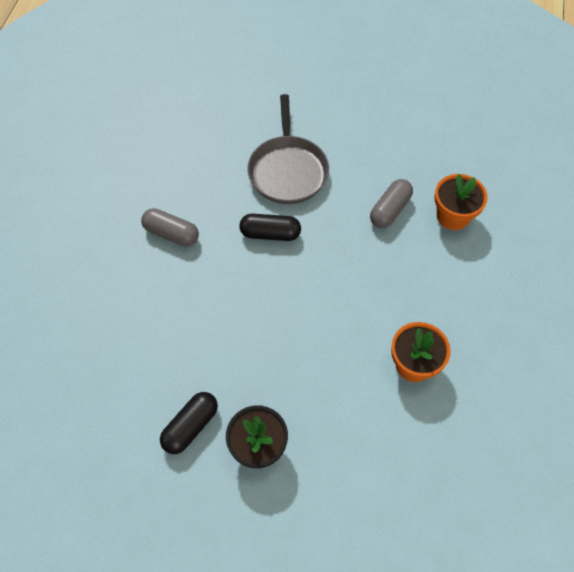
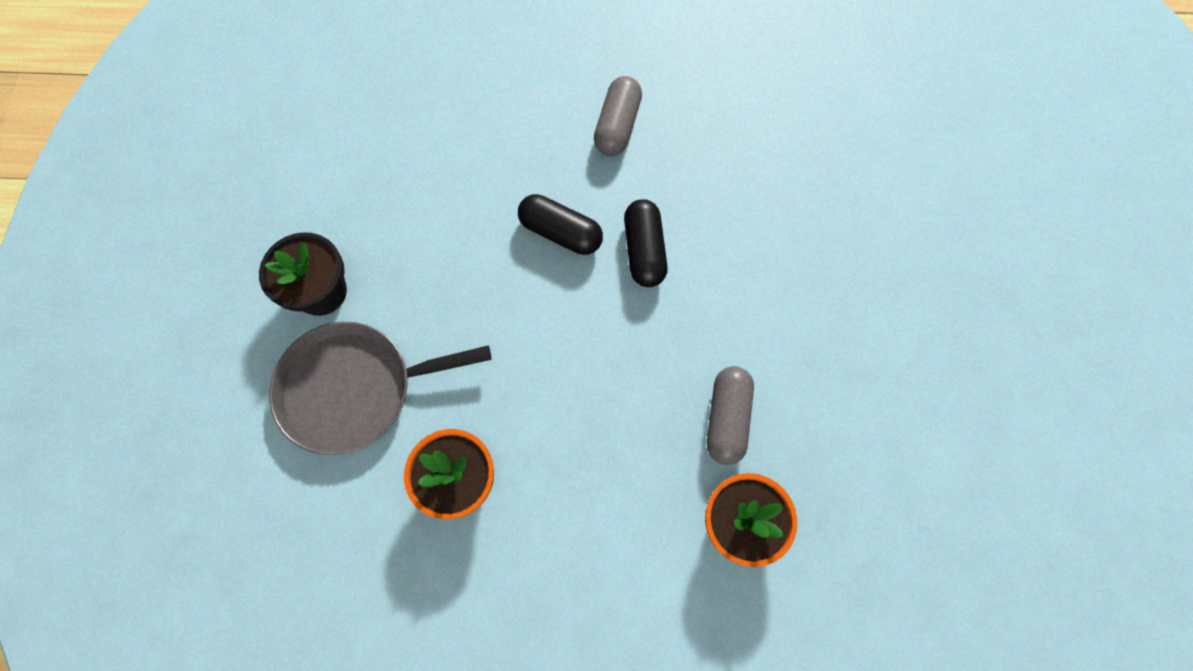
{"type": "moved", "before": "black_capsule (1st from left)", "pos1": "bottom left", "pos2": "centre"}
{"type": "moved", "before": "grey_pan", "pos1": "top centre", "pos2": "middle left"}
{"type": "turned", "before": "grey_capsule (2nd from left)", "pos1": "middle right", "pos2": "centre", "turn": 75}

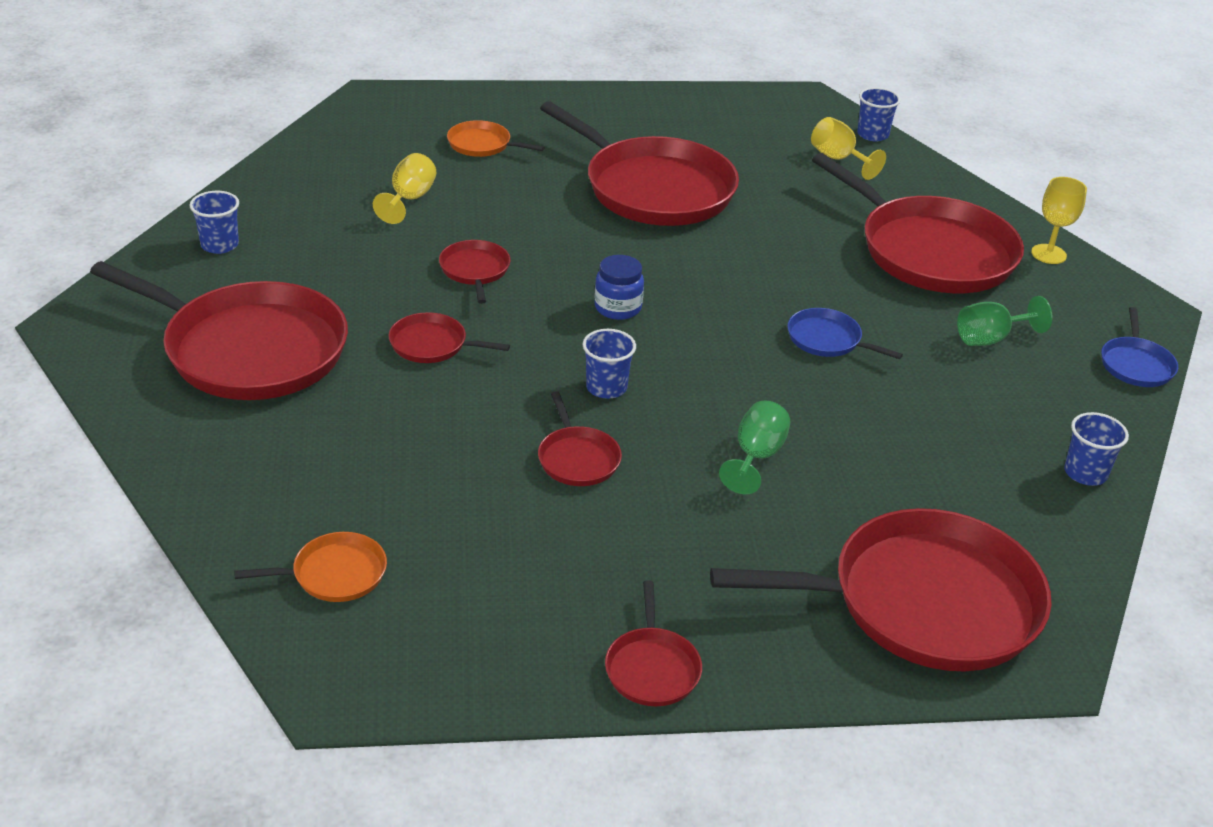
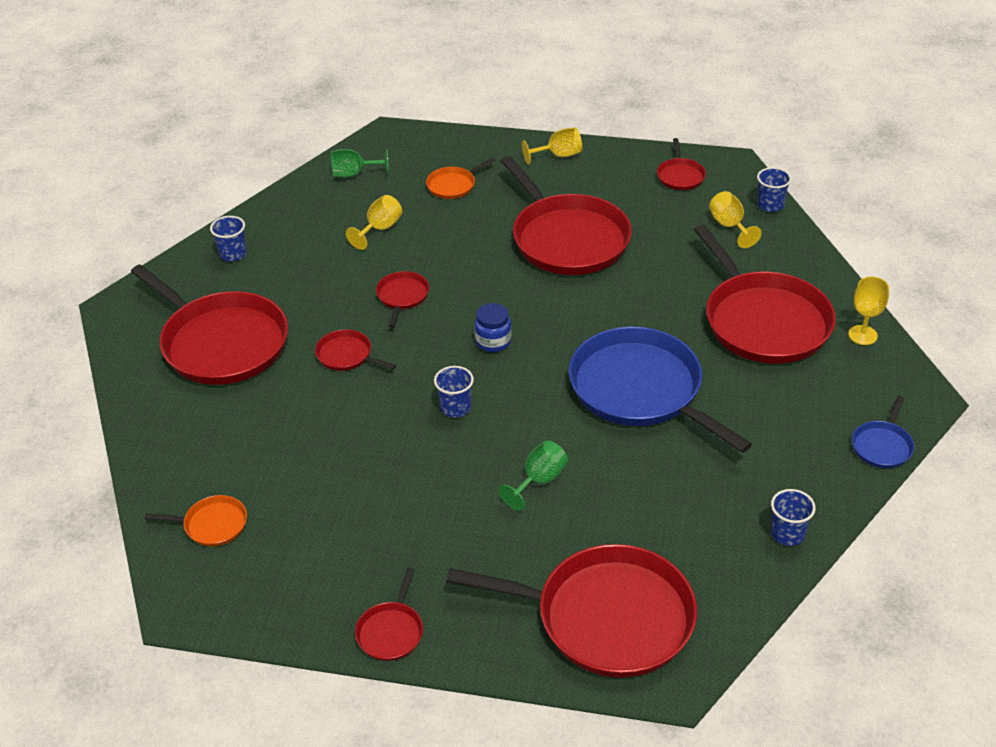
{"type": "added", "after": "yellow_goblet (2nd from left)", "pos2": "top centre"}
{"type": "moved", "before": "red_pan (4th from left in the first image)", "after": "red_pan (7th from left)", "pos1": "centre", "pos2": "top right"}
{"type": "moved", "before": "green_goblet (2nd from left in the first image)", "after": "green_goblet (1st from left)", "pos1": "middle right", "pos2": "top centre"}
{"type": "turned", "before": "orange_pan (2nd from left)", "pos1": "top centre", "pos2": "top centre", "turn": -75}
{"type": "resized", "before": "blue_pan (1st from left)", "pos1": "middle right", "pos2": "centre", "scale": 2.29}

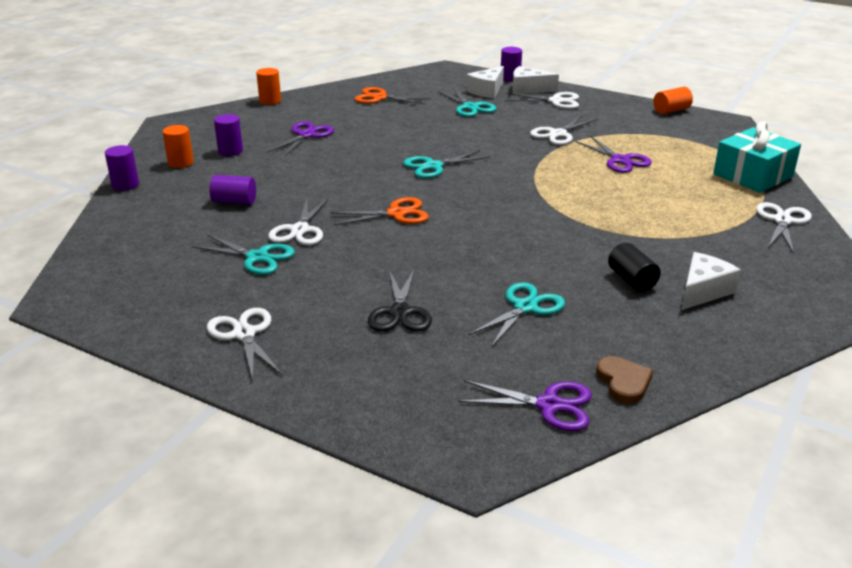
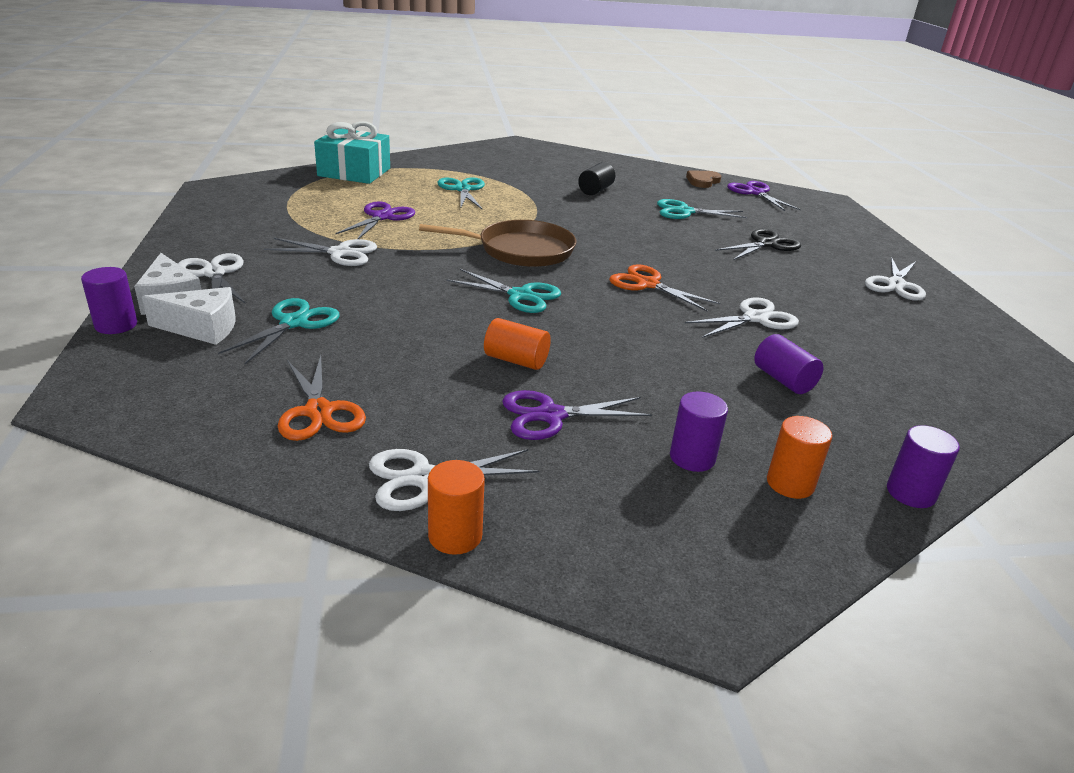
{"type": "removed", "before": "white_cheese (3rd from left)", "pos1": "middle right"}
{"type": "added", "after": "brown_pan", "pos2": "top centre"}
{"type": "moved", "before": "turquoise_scissors (1st from left in the first image)", "after": "turquoise_scissors (2nd from left)", "pos1": "middle left", "pos2": "top centre"}
{"type": "moved", "before": "orange_cylinder (3rd from left in the first image)", "after": "orange_cylinder (2nd from left)", "pos1": "top right", "pos2": "centre"}
{"type": "moved", "before": "white_scissors (5th from left in the first image)", "after": "white_scissors (3rd from left)", "pos1": "middle right", "pos2": "centre"}

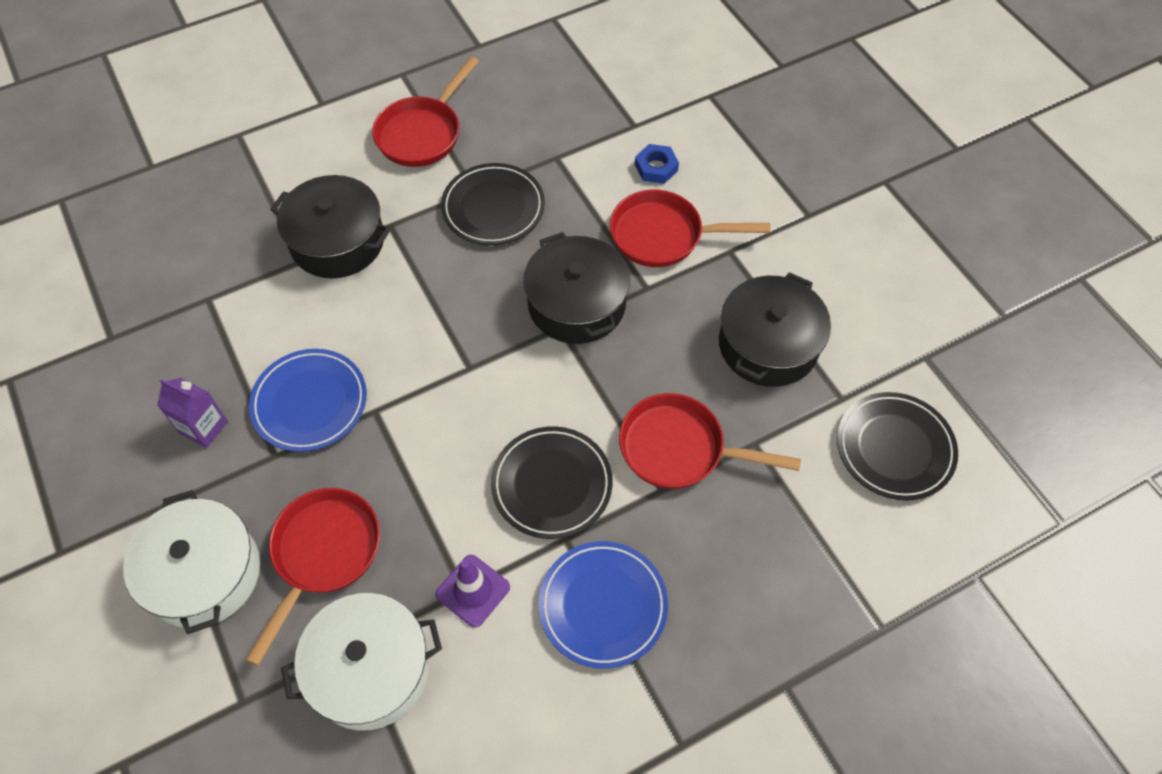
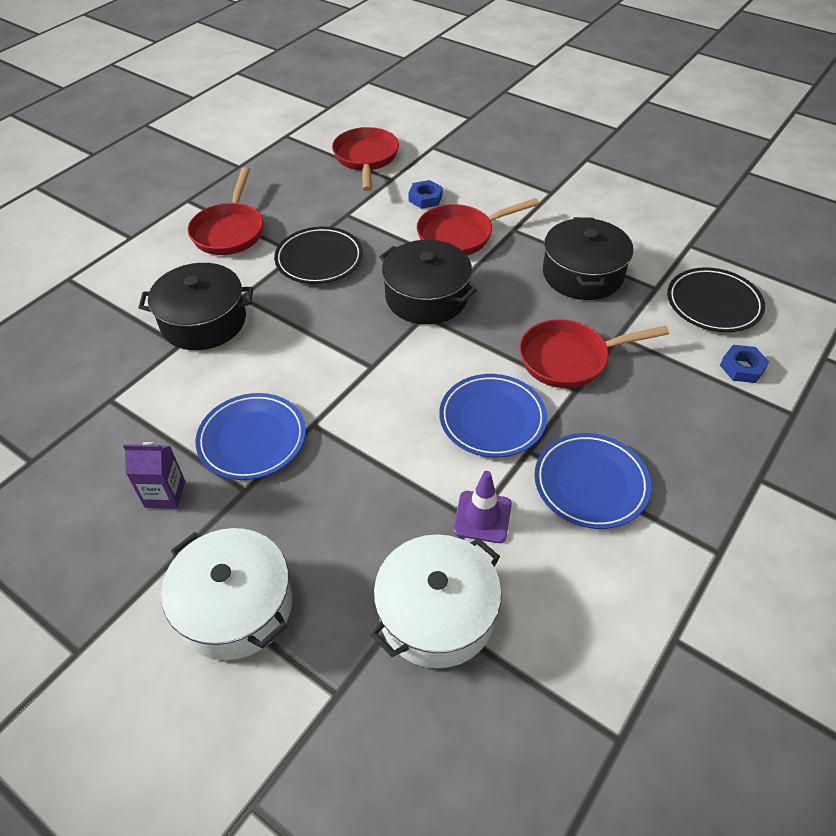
{"type": "added", "after": "blue_nut (2nd from left)", "pos2": "middle right"}
{"type": "moved", "before": "red_pan (1st from left in the first image)", "after": "red_pan (2nd from left)", "pos1": "bottom left", "pos2": "top centre"}
{"type": "recoloured", "before": "black_plate (2nd from left)", "after": "blue_plate (2nd from left)", "pos1": "centre", "pos2": "centre"}

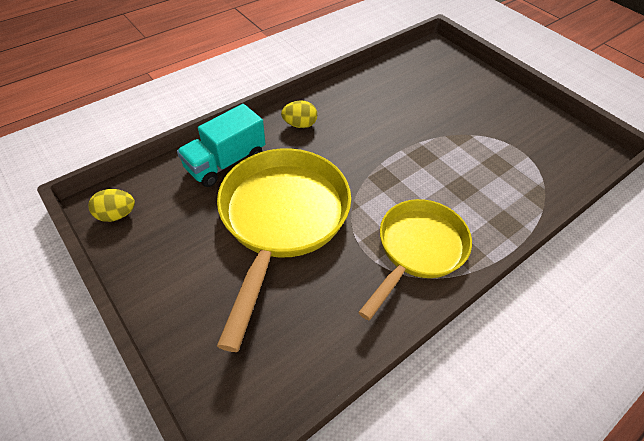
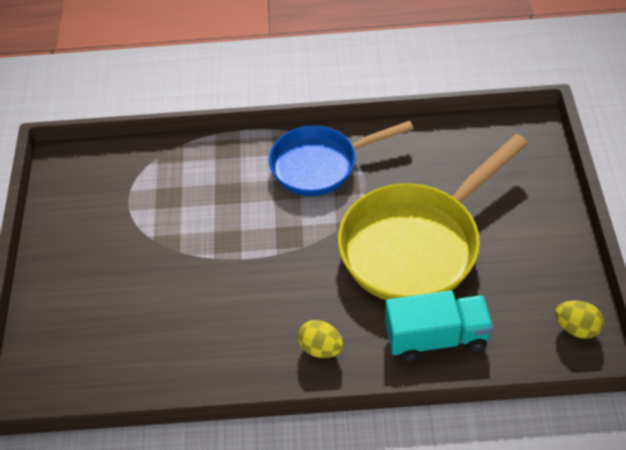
{"type": "recoloured", "before": "yellow_pan (2nd from left)", "after": "blue_pan", "pos1": "centre", "pos2": "centre"}

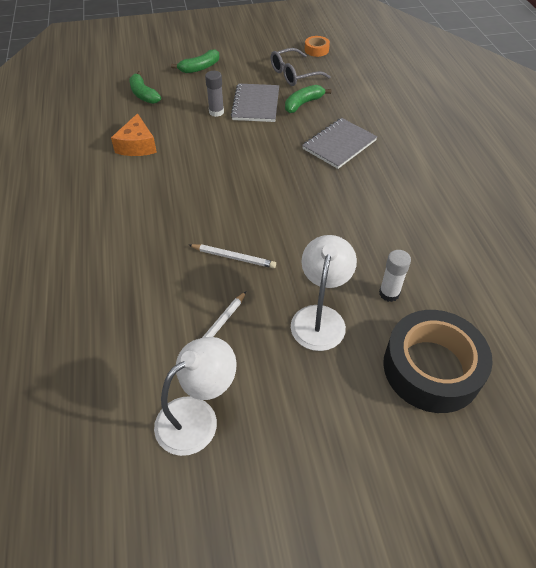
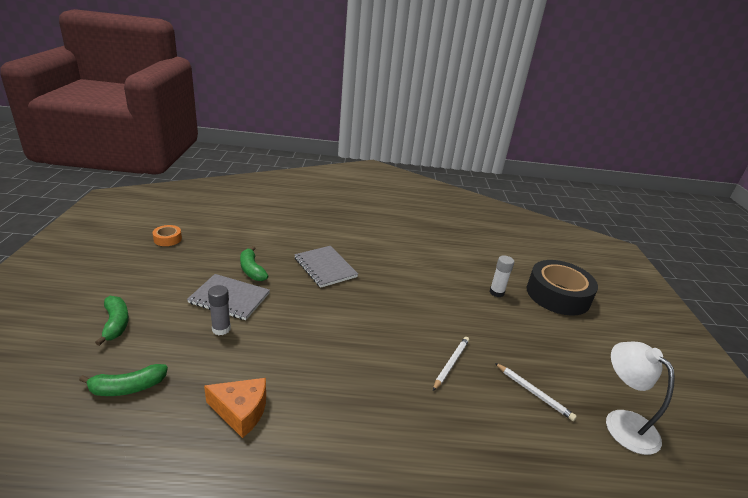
{"type": "removed", "before": "grey_glasses", "pos1": "top centre"}
{"type": "removed", "before": "white_lamp (2nd from left)", "pos1": "centre"}

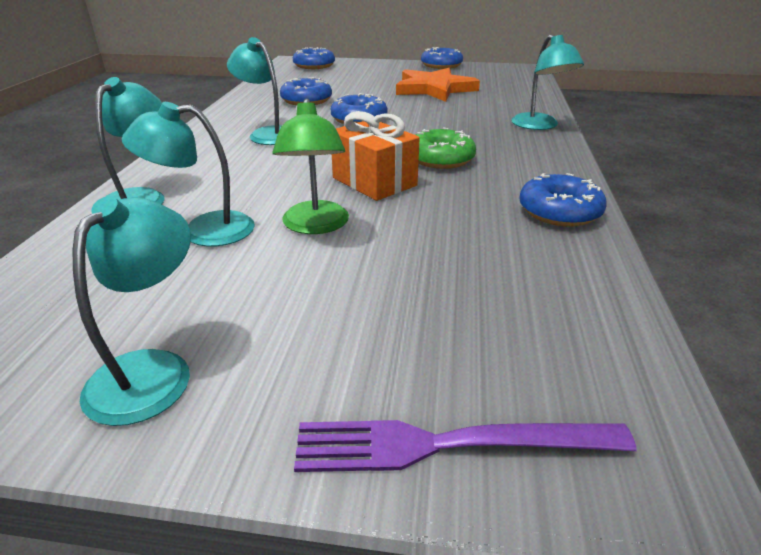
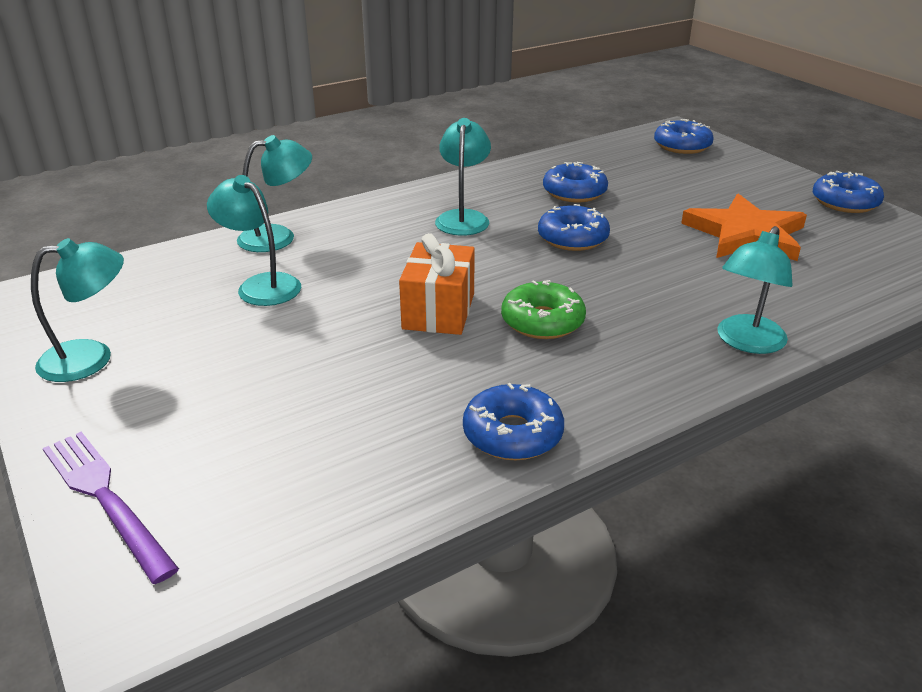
{"type": "removed", "before": "green_lamp", "pos1": "top centre"}

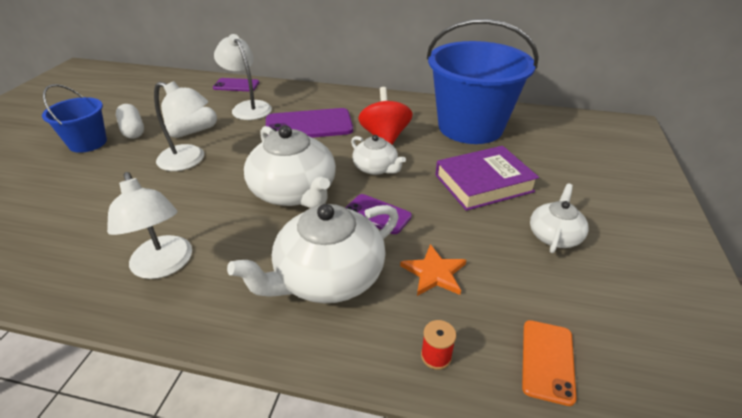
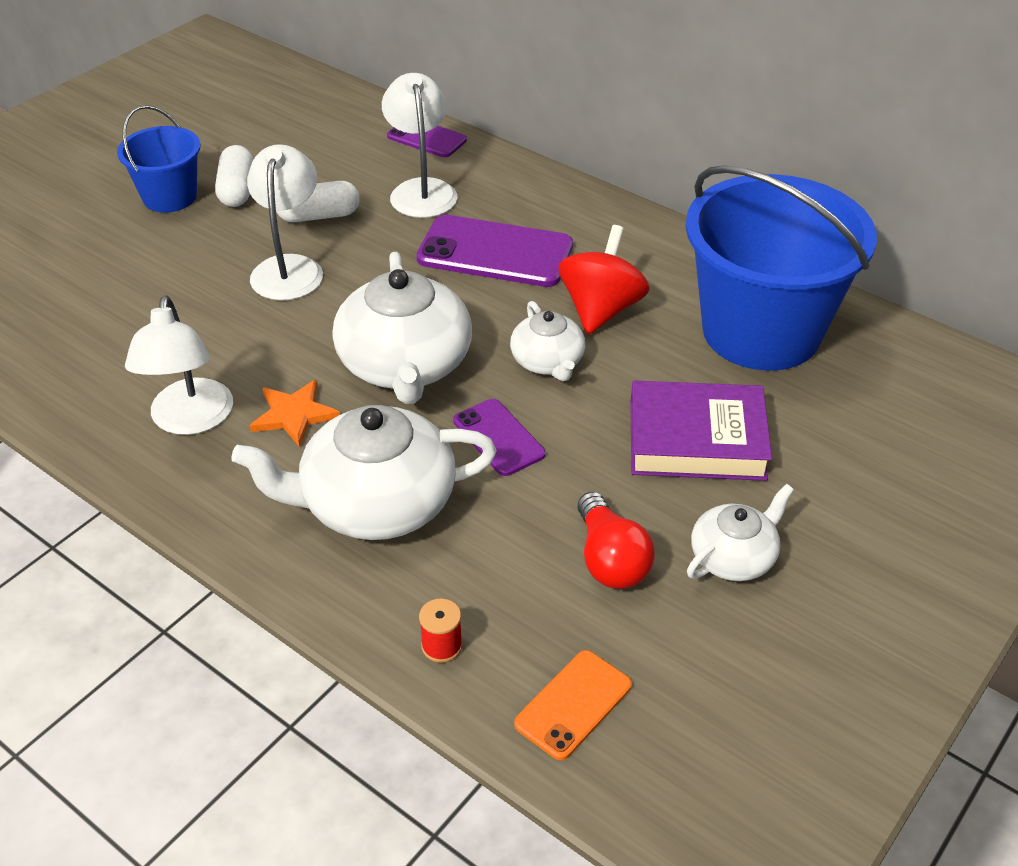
{"type": "added", "after": "red_light_bulb", "pos2": "centre"}
{"type": "moved", "before": "orange_star", "pos1": "centre", "pos2": "middle left"}
{"type": "turned", "before": "white_lamp (2nd from left)", "pos1": "top left", "pos2": "top left", "turn": -135}

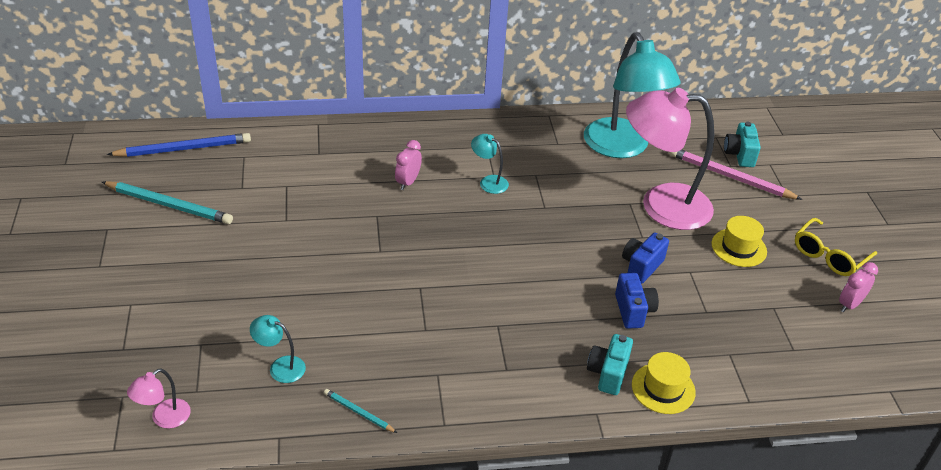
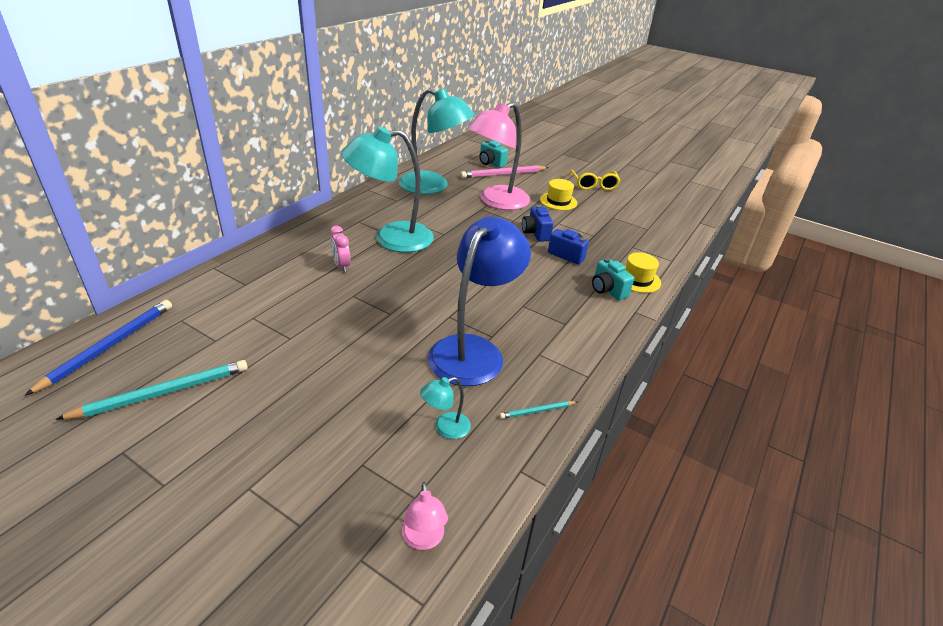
{"type": "removed", "before": "pink_clock (2nd from left)", "pos1": "middle right"}
{"type": "added", "after": "blue_lamp", "pos2": "centre"}
{"type": "resized", "before": "turquoise_lamp (2nd from left in the first image)", "pos1": "centre", "pos2": "top centre", "scale": 2.41}

